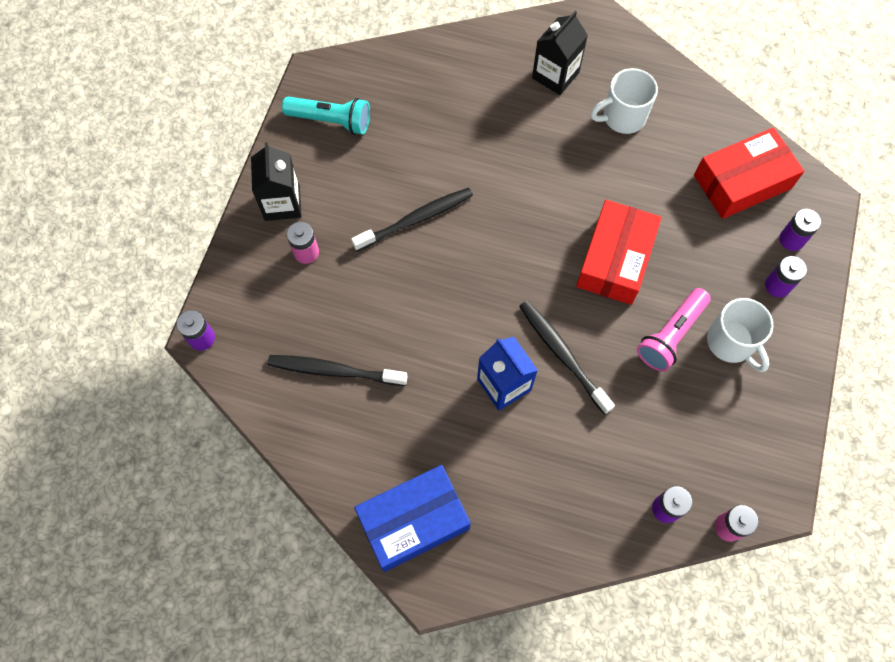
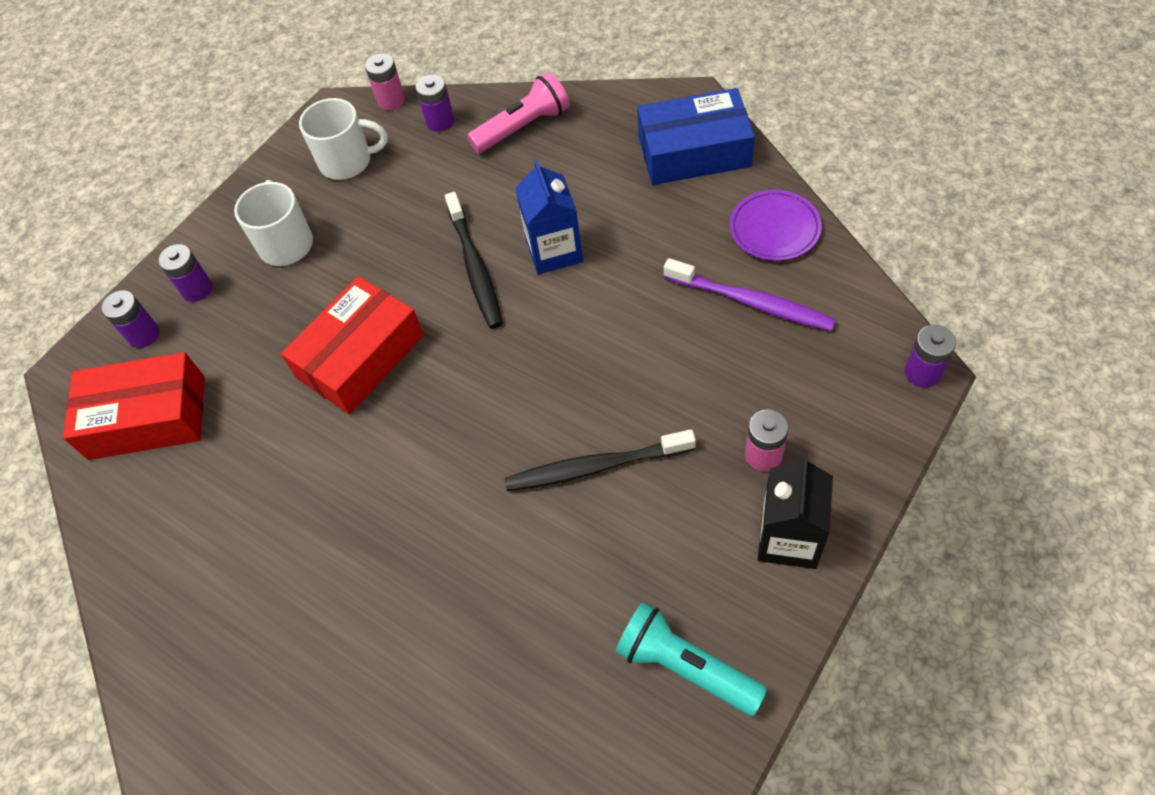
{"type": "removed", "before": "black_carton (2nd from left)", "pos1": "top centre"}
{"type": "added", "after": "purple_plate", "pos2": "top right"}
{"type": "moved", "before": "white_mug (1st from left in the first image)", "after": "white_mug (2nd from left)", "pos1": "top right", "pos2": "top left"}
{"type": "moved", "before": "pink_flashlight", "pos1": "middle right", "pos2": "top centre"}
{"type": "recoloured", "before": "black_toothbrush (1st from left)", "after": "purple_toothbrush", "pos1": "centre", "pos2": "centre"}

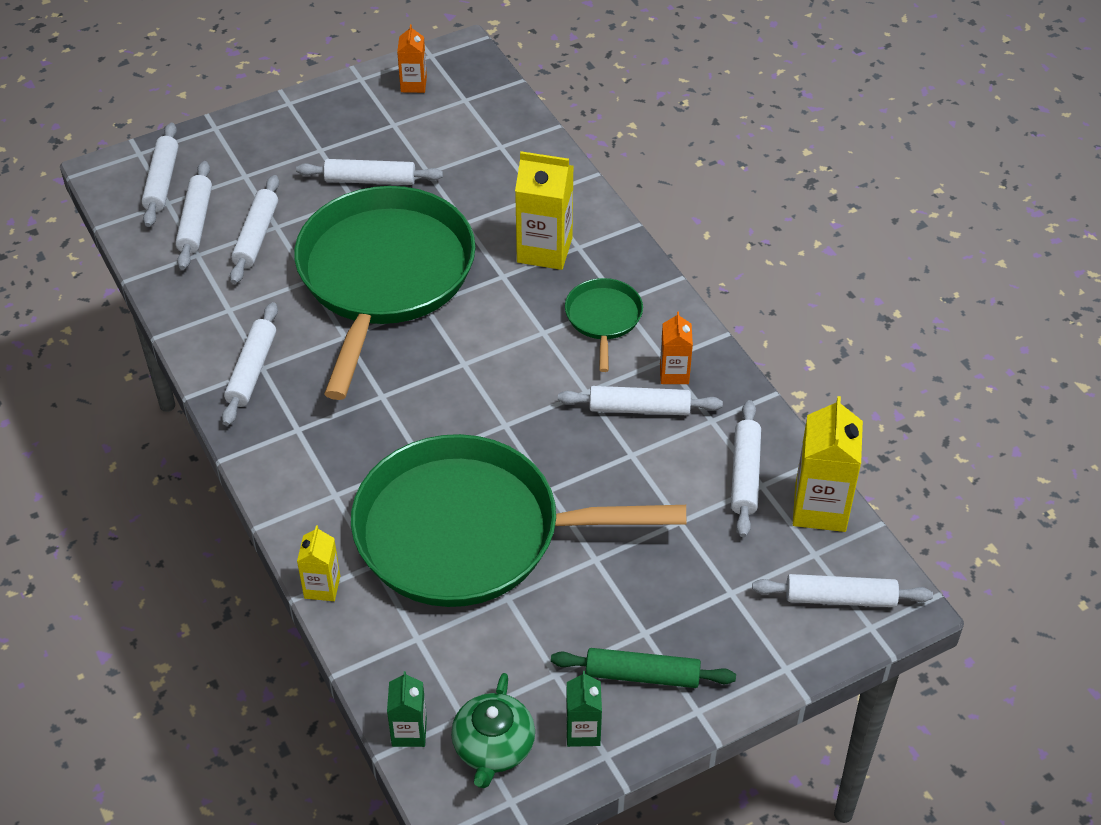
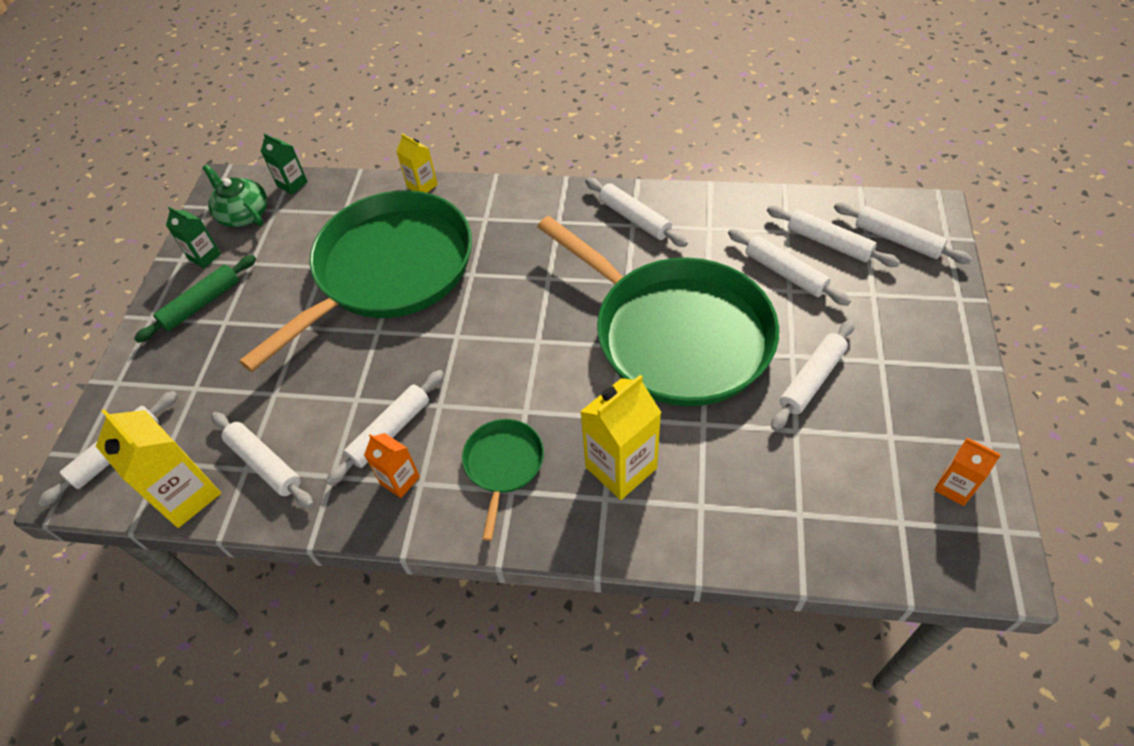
{"type": "turned", "before": "green_pan (3rd from left in the first image)", "pos1": "centre", "pos2": "centre", "turn": -120}

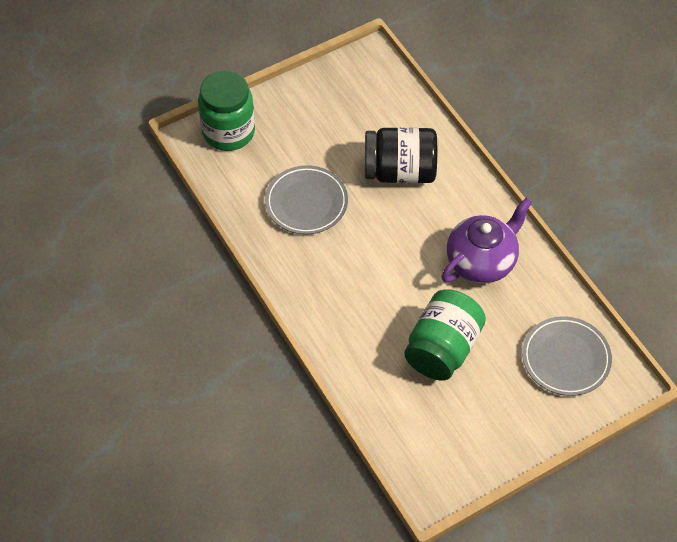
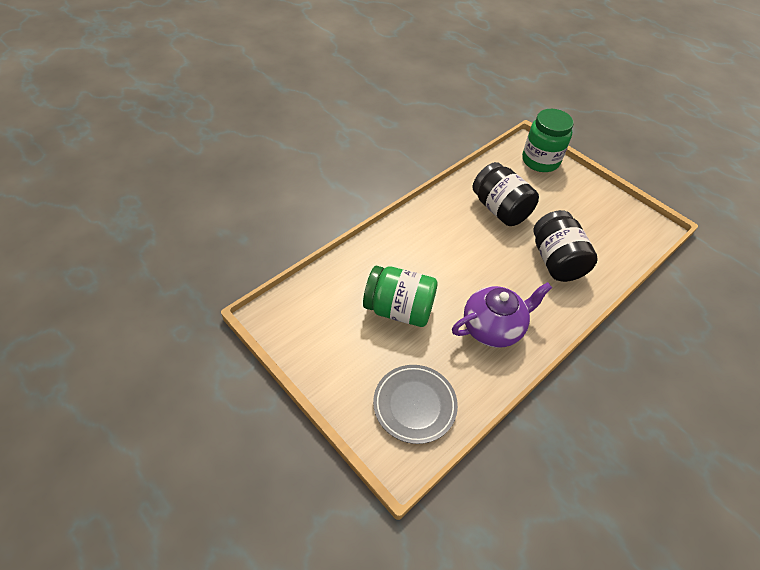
{"type": "replaced", "before": "grey_plate (1st from left)", "after": "black_jar (1st from left)", "pos1": "centre", "pos2": "centre"}
{"type": "turned", "before": "purple_teapot", "pos1": "middle right", "pos2": "centre", "turn": -60}

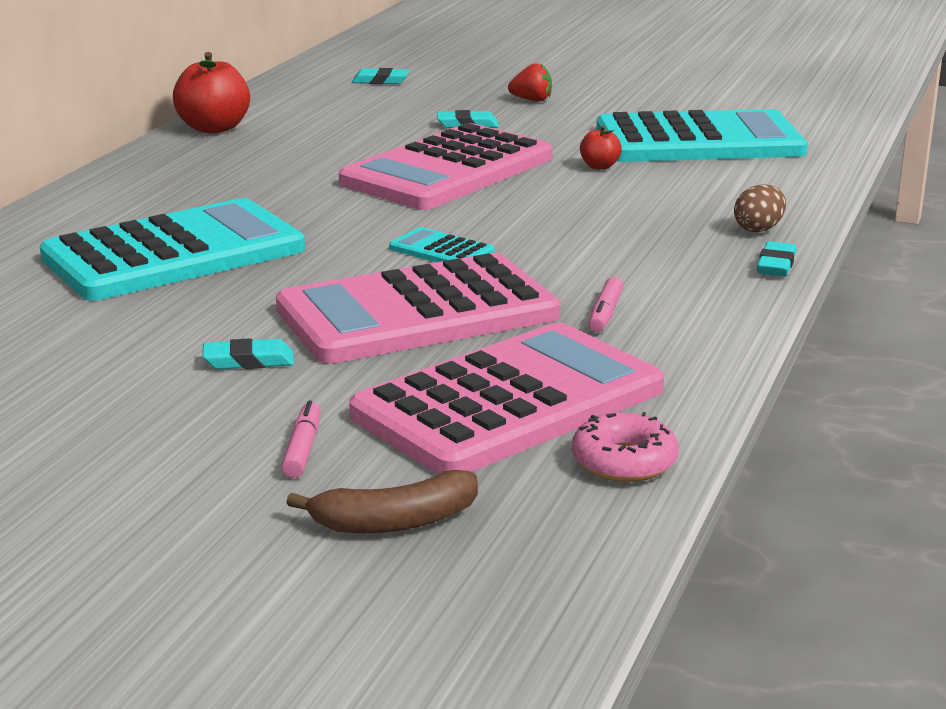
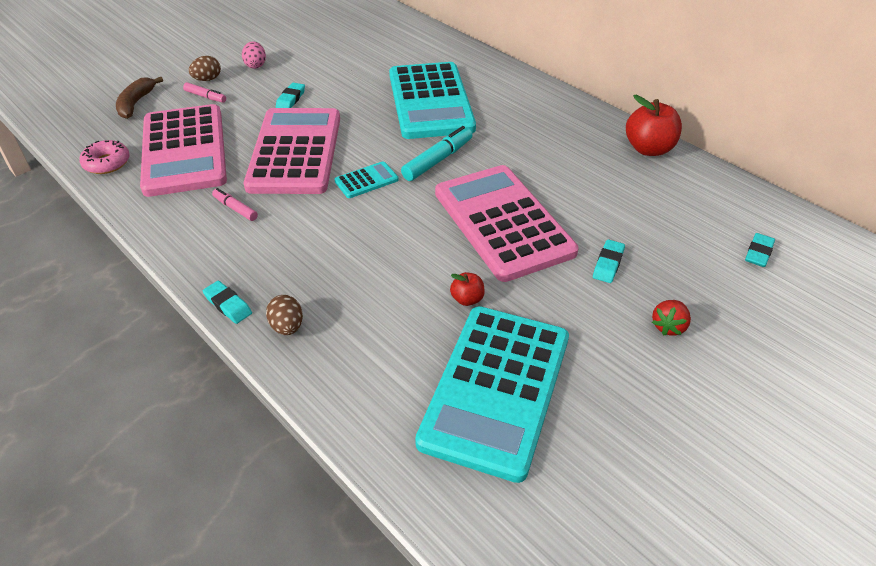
{"type": "added", "after": "brown_egg (1st from left)", "pos2": "top left"}
{"type": "added", "after": "pink_egg", "pos2": "top left"}
{"type": "added", "after": "turquoise_marker", "pos2": "top centre"}

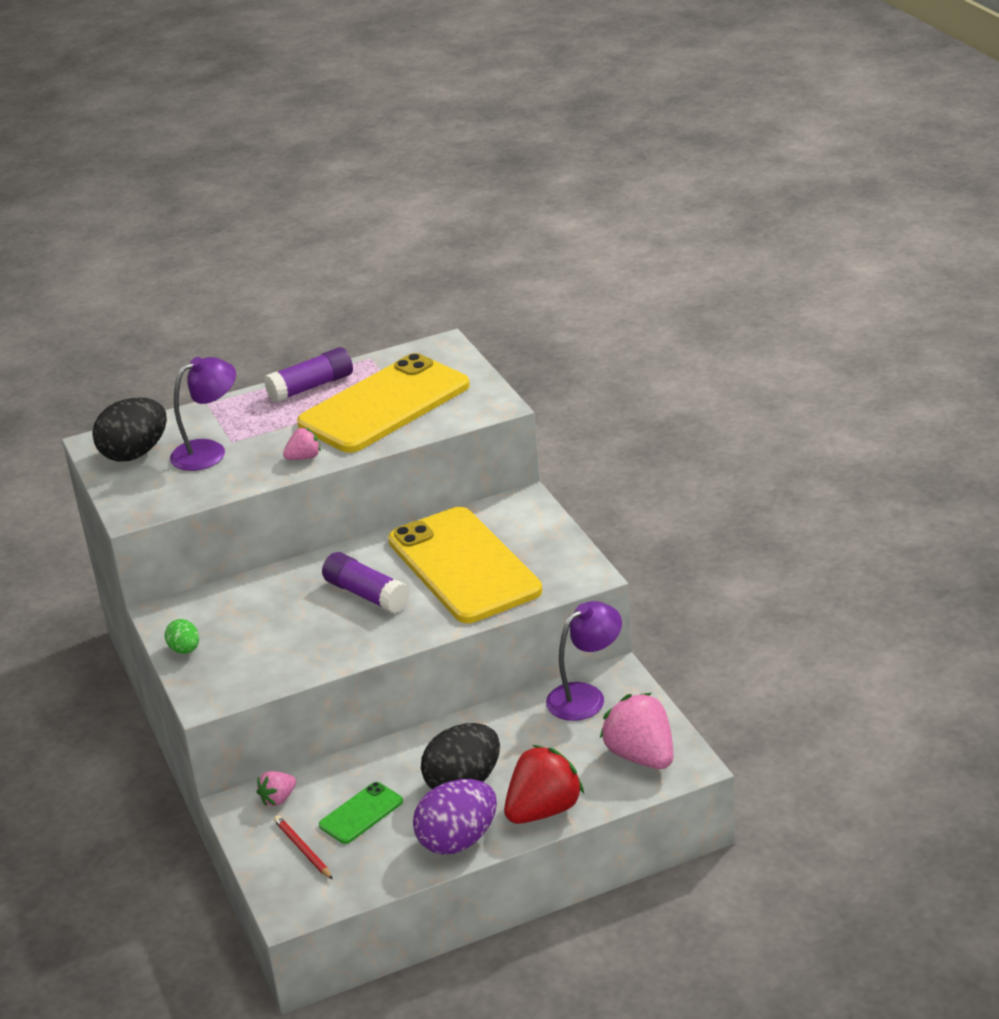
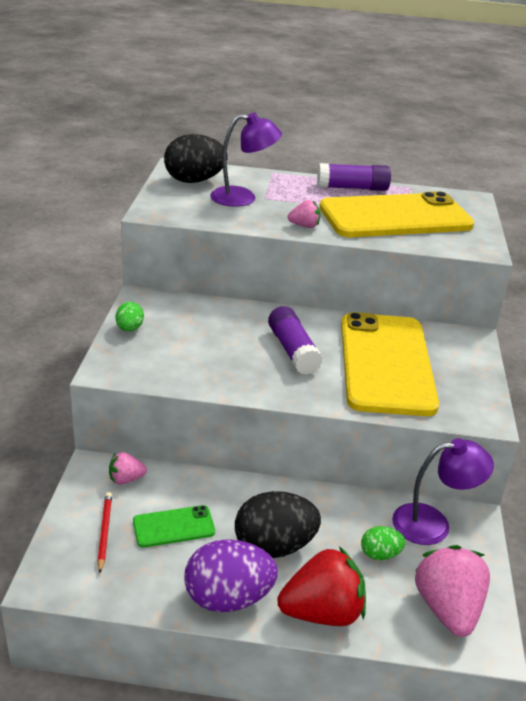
{"type": "added", "after": "green_egg (2nd from left)", "pos2": "bottom right"}

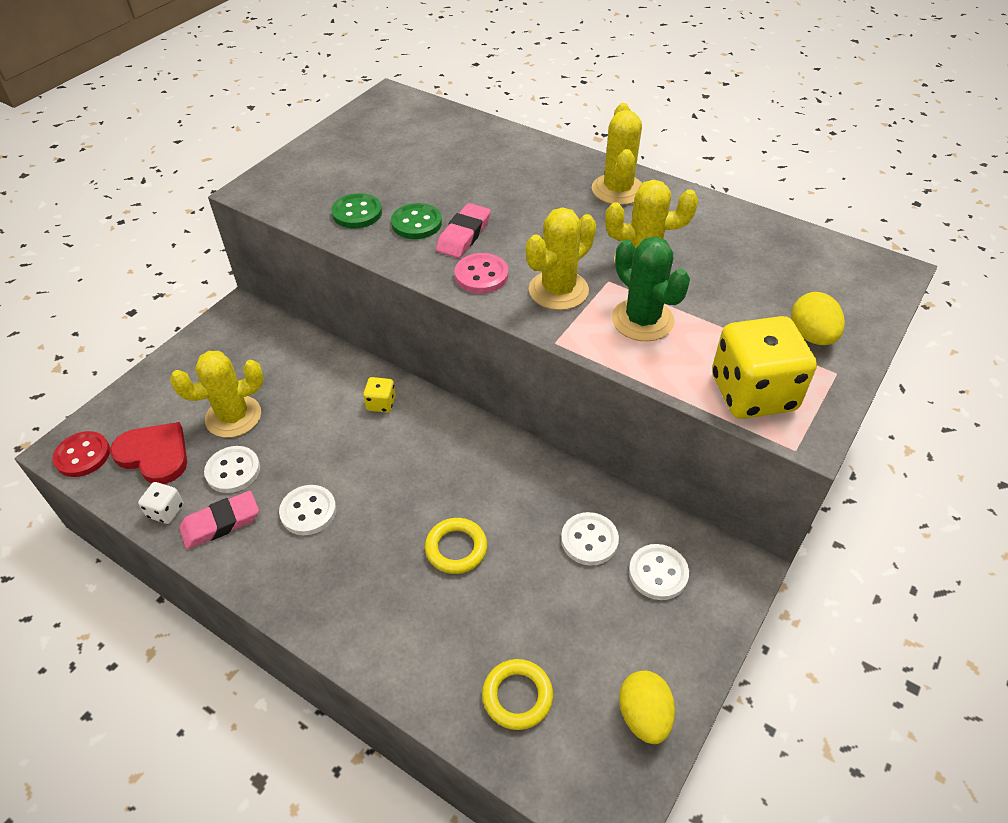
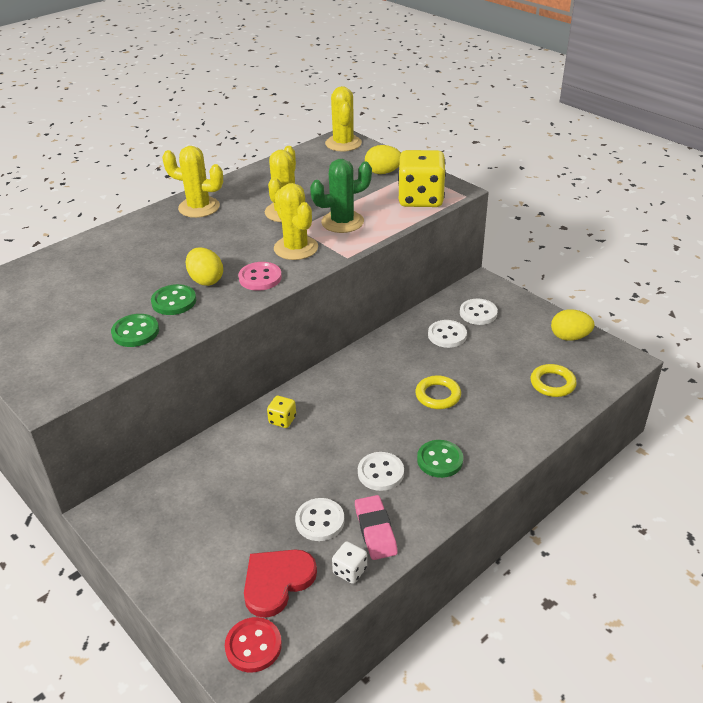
{"type": "added", "after": "green_button (3rd from left)", "pos2": "centre"}
{"type": "moved", "before": "yellow_cactus (1st from left in the first image)", "after": "yellow_cactus (4th from left)", "pos1": "middle left", "pos2": "top centre"}
{"type": "replaced", "before": "pink_eraser (2nd from left)", "after": "yellow_egg (1st from left)", "pos1": "top centre", "pos2": "middle left"}

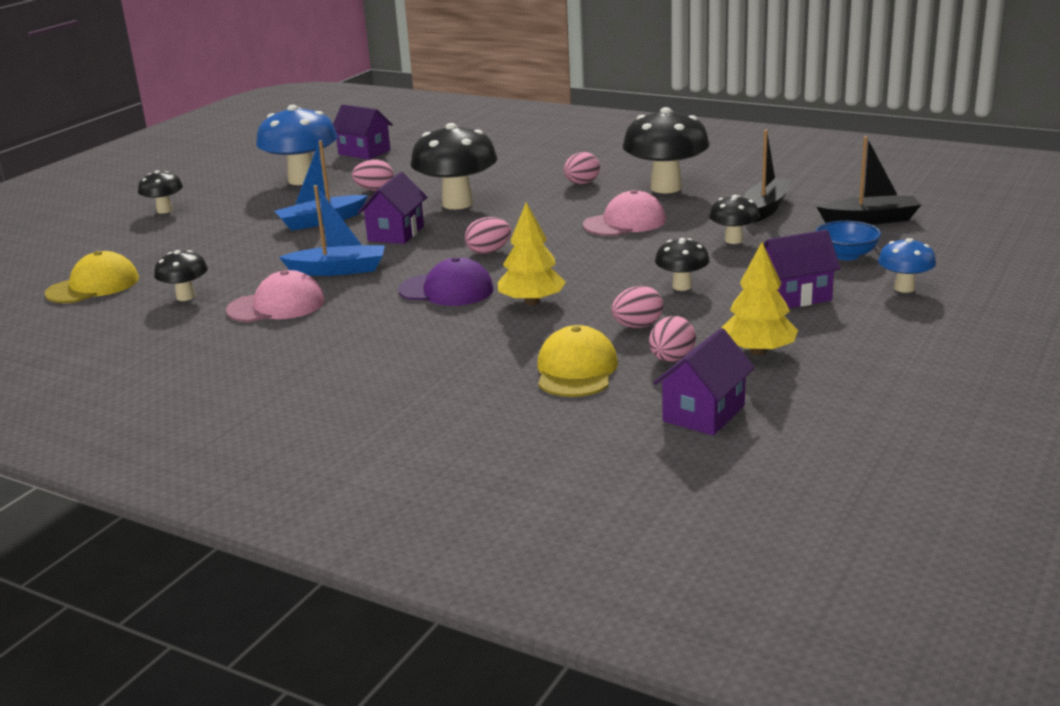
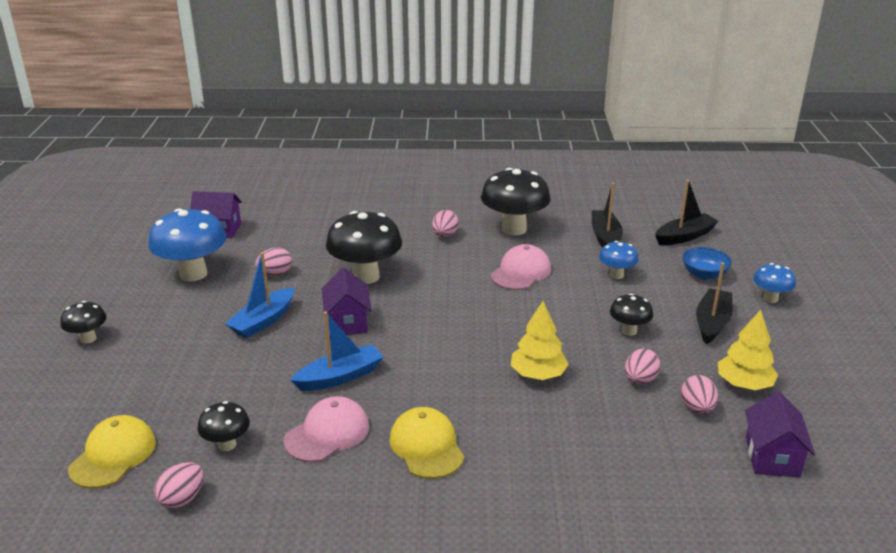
{"type": "removed", "before": "purple_cap", "pos1": "centre"}
{"type": "moved", "before": "pink_egg (2nd from left in the first image)", "after": "pink_egg (1st from left)", "pos1": "top centre", "pos2": "bottom left"}
{"type": "moved", "before": "yellow_cap (2nd from left)", "pos1": "centre", "pos2": "bottom centre"}
{"type": "replaced", "before": "purple_house (4th from left)", "after": "black_boat (3rd from left)", "pos1": "middle right", "pos2": "middle right"}
{"type": "recoloured", "before": "black_mushroom (6th from left)", "after": "blue_mushroom (2nd from left)", "pos1": "top right", "pos2": "middle right"}

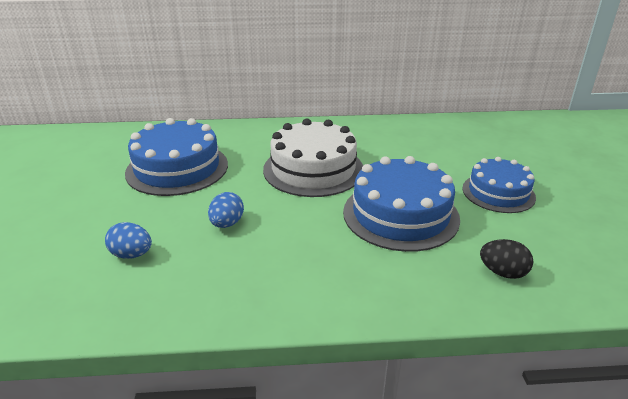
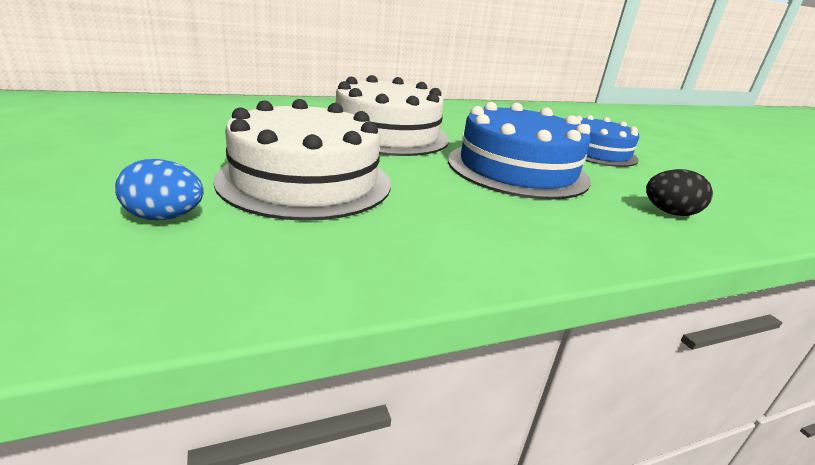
{"type": "removed", "before": "blue_cake (1st from left)", "pos1": "middle left"}
{"type": "replaced", "before": "blue_egg (2nd from left)", "after": "white_cake (1st from left)", "pos1": "centre", "pos2": "centre"}

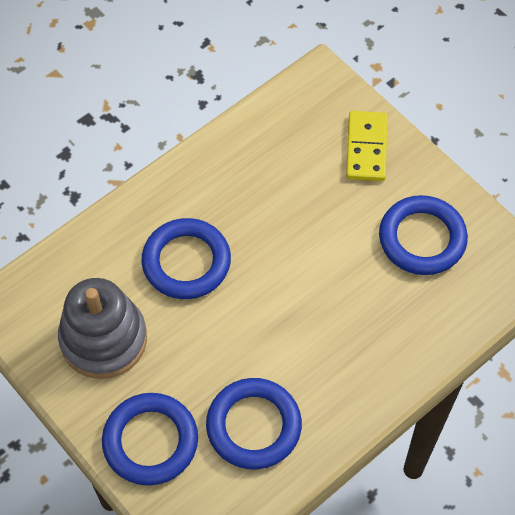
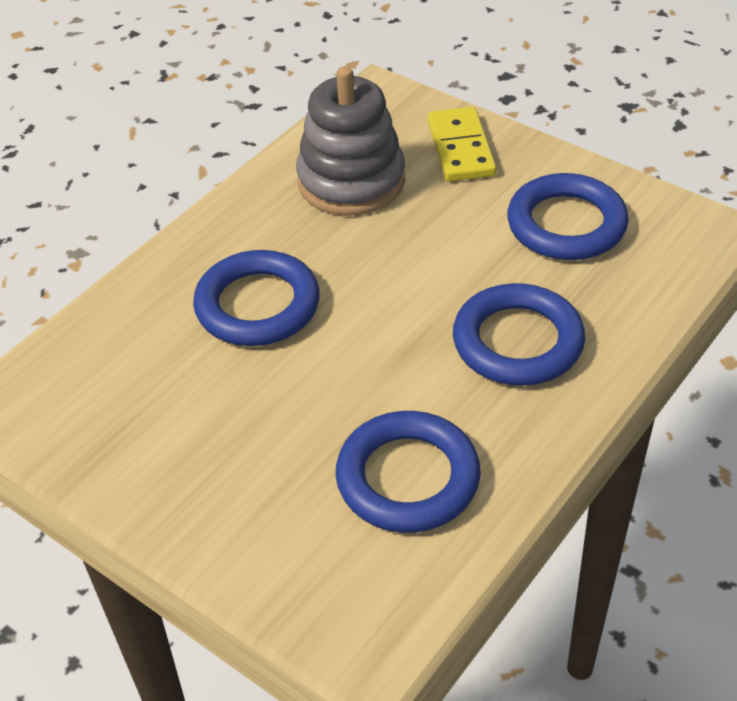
{"type": "moved", "before": "grey_stacking_toy", "pos1": "middle left", "pos2": "top centre"}
{"type": "moved", "before": "blue_ring (1st from left in the first image)", "after": "blue_ring (3rd from left)", "pos1": "bottom left", "pos2": "middle right"}

